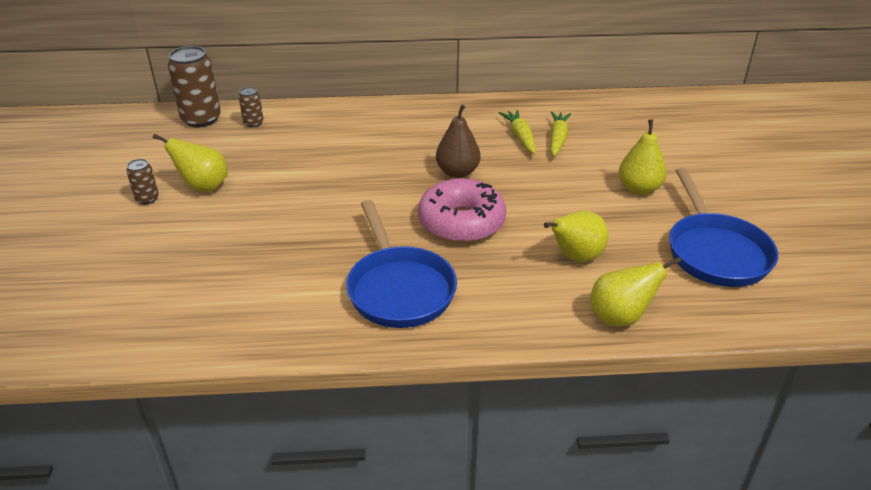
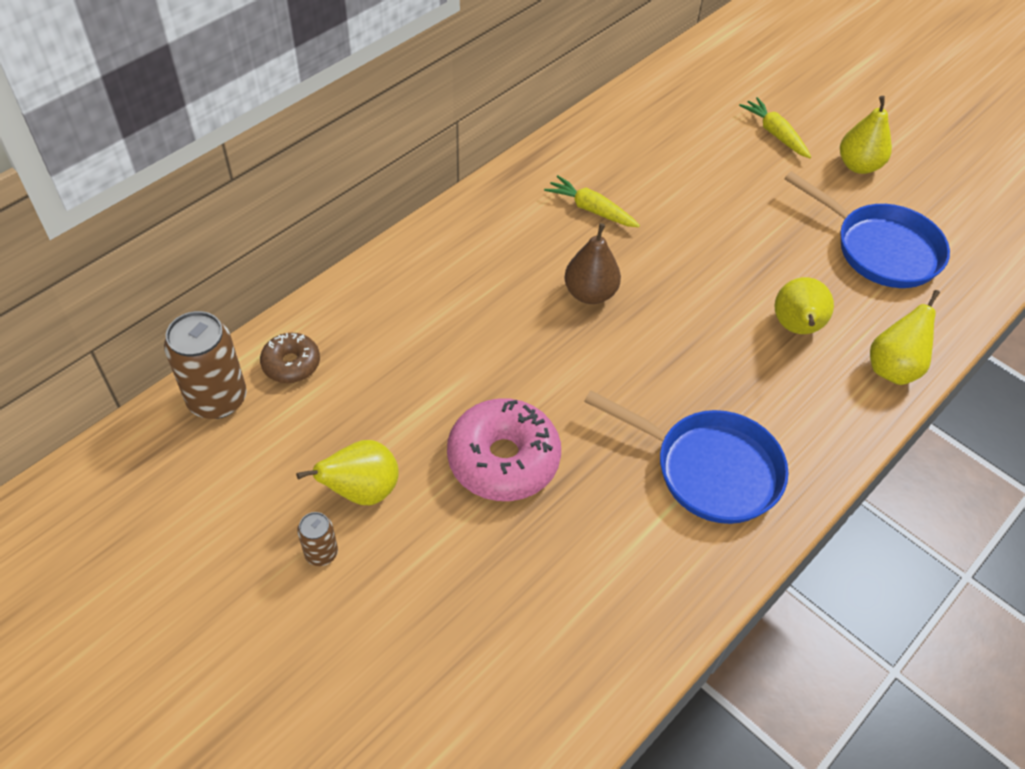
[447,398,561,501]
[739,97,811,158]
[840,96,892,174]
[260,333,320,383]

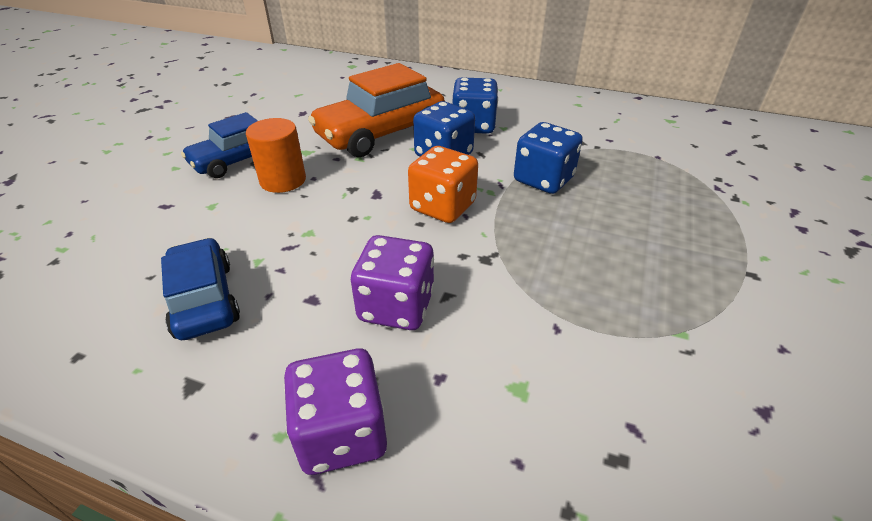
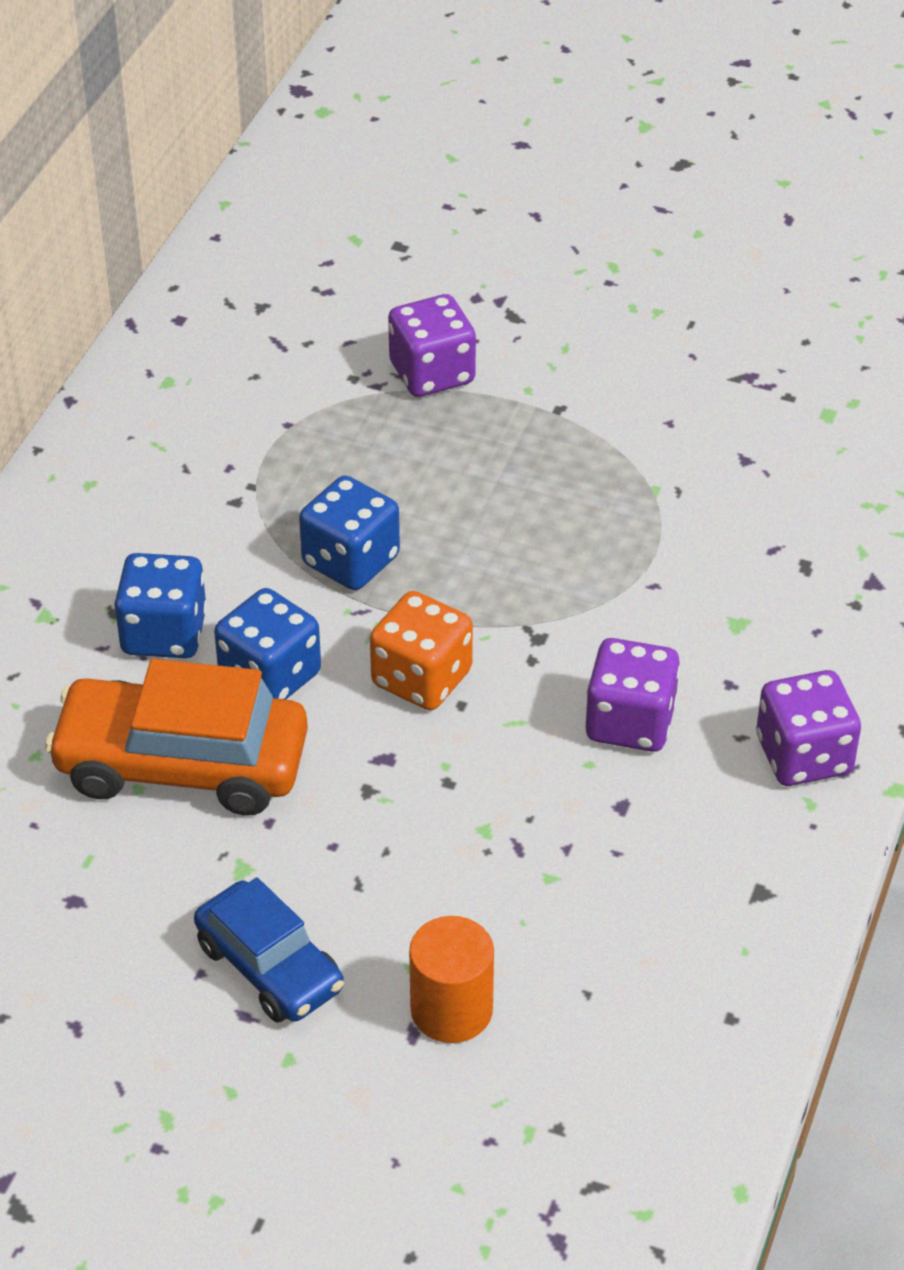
[161,238,240,340] (first image)
[388,294,476,397]
[409,916,494,1043]
[45,659,308,815]

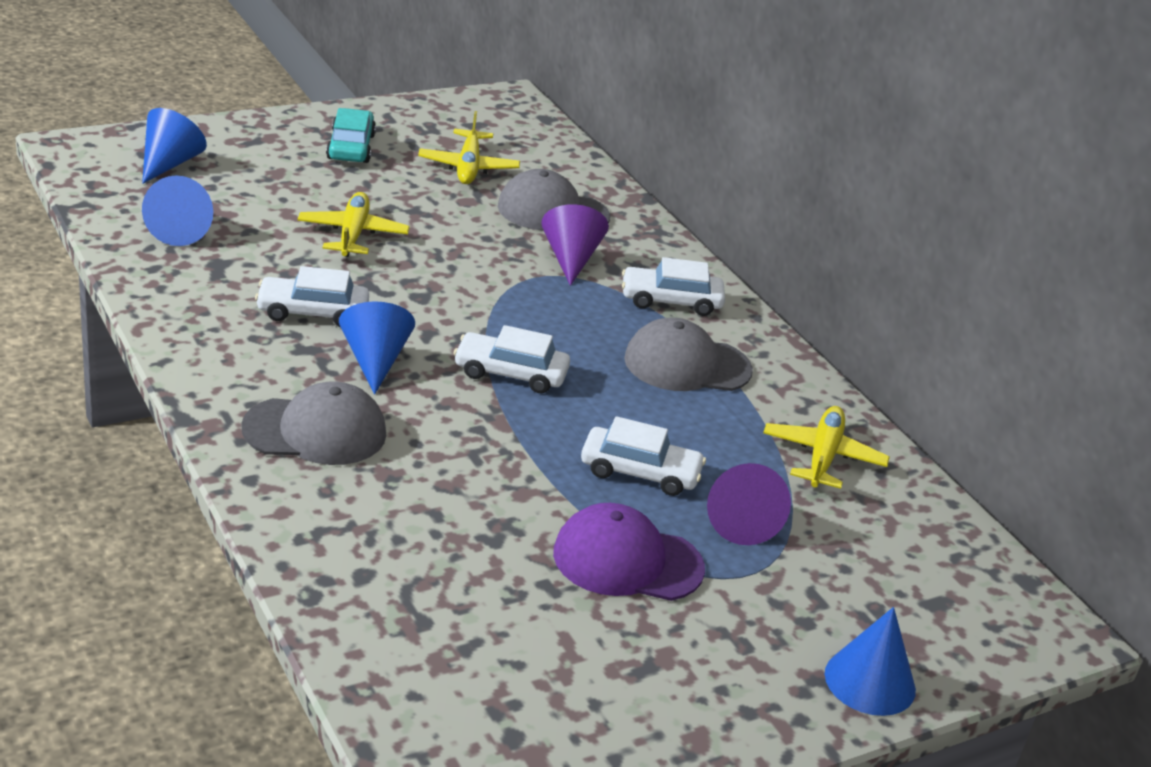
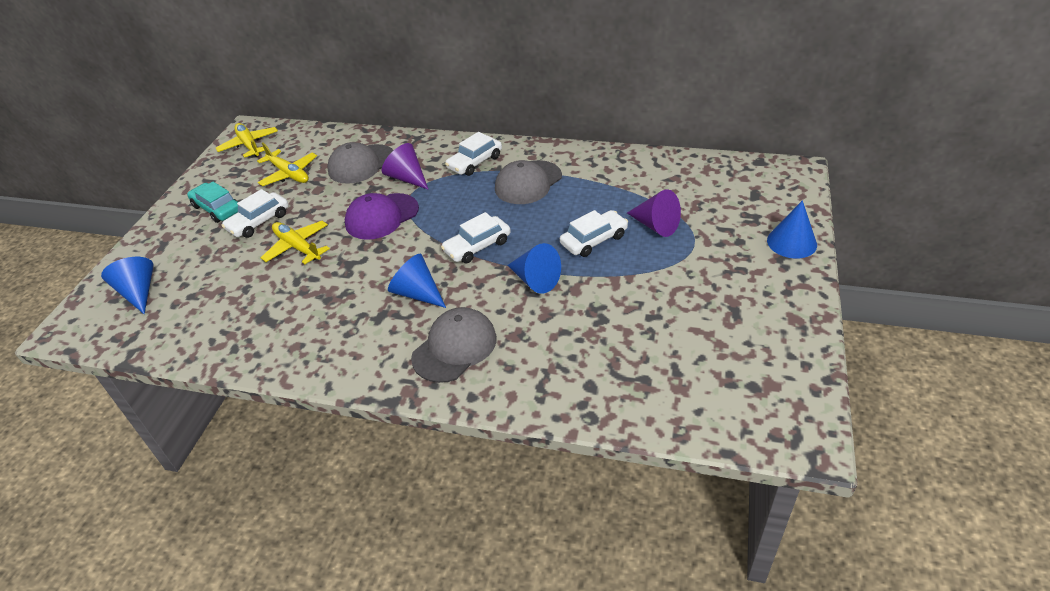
[507,243,561,294]
[222,189,289,238]
[345,193,419,240]
[216,123,278,158]

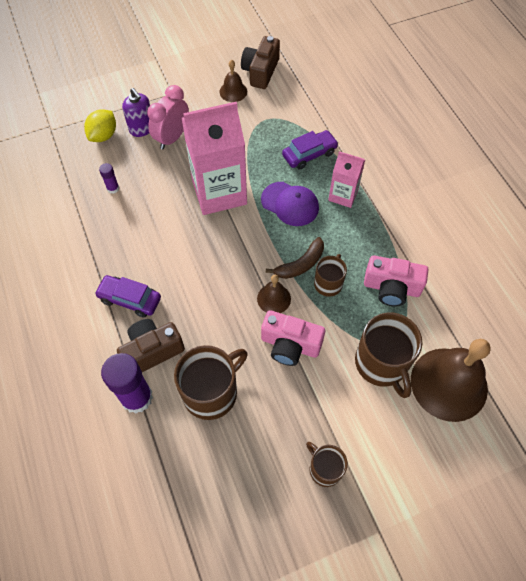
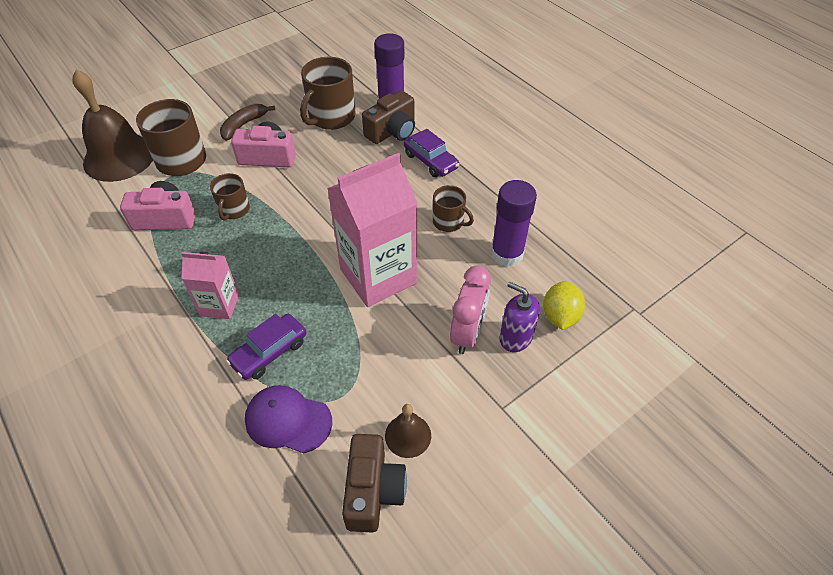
[257,275,291,313] (first image)
[245,385,332,453]
[220,104,275,141]
[433,185,474,232]
[404,129,459,177]
[491,180,537,267]

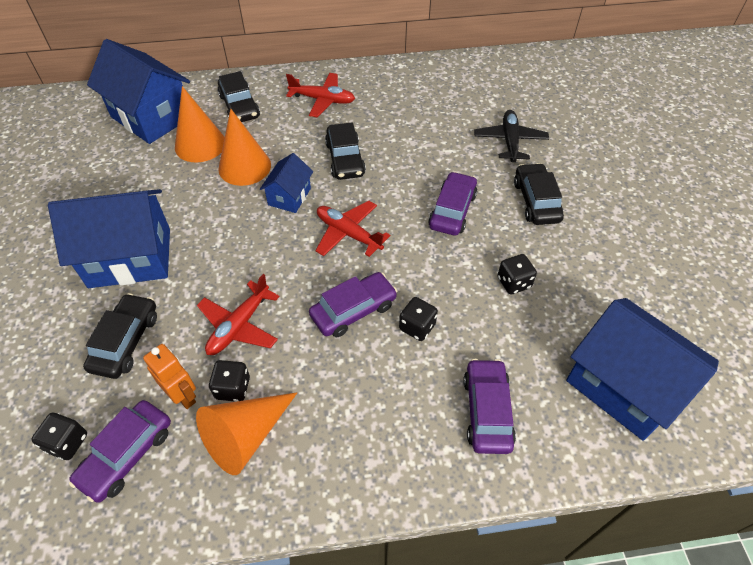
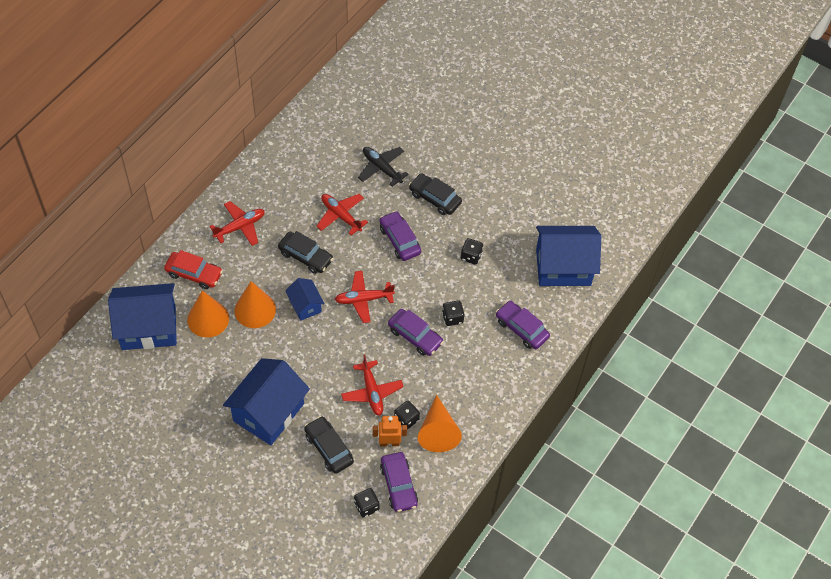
[316,194,368,236]
[164,250,223,289]
[388,309,444,356]

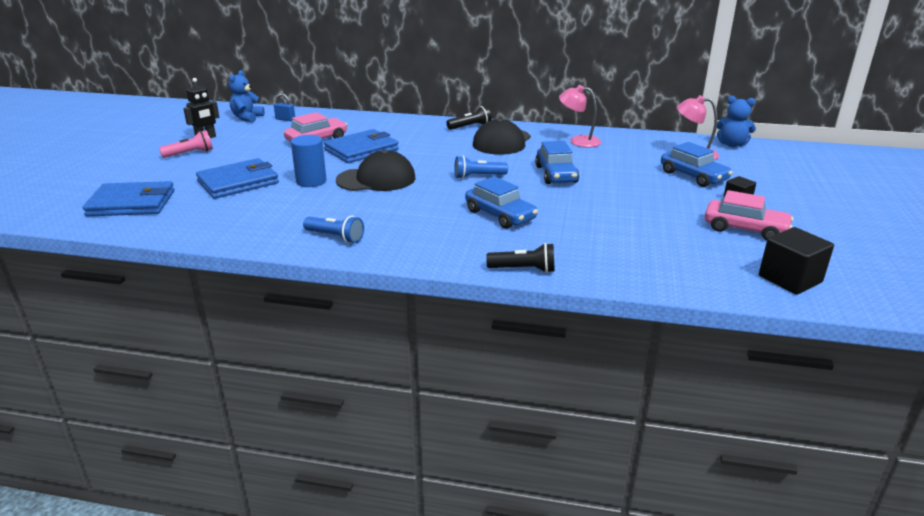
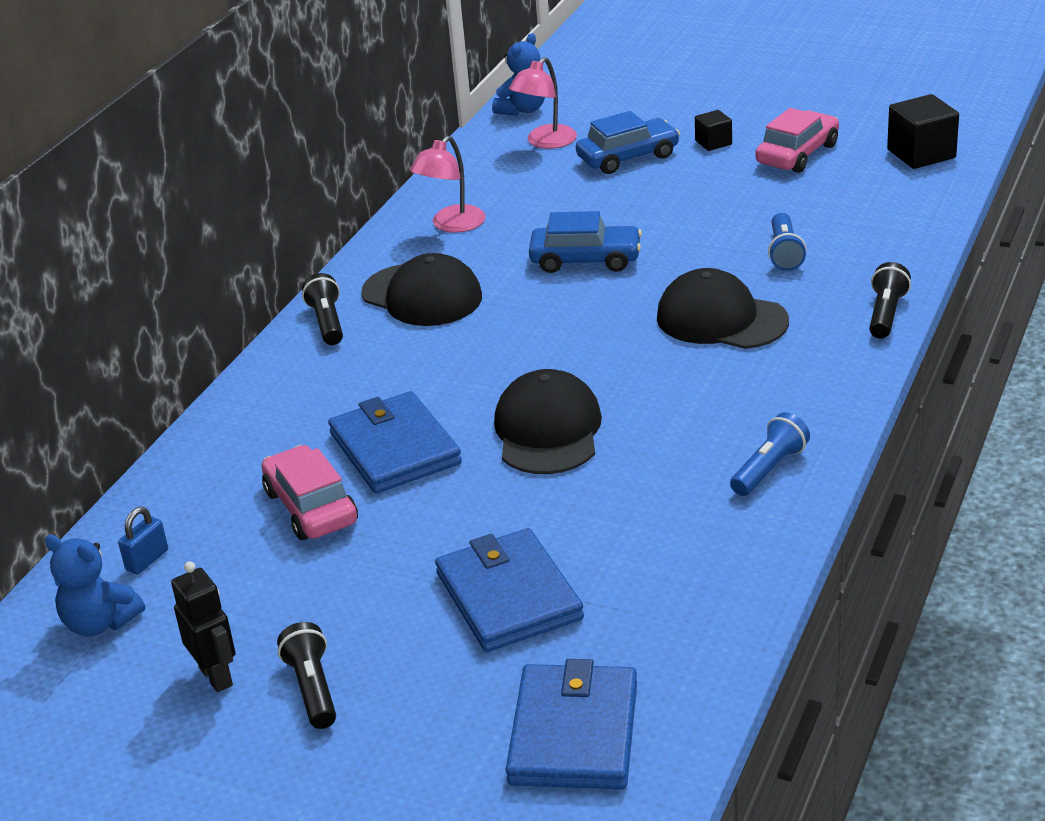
[291,135,326,187] (first image)
[768,213,807,271]
[657,268,789,349]
[277,622,336,729]

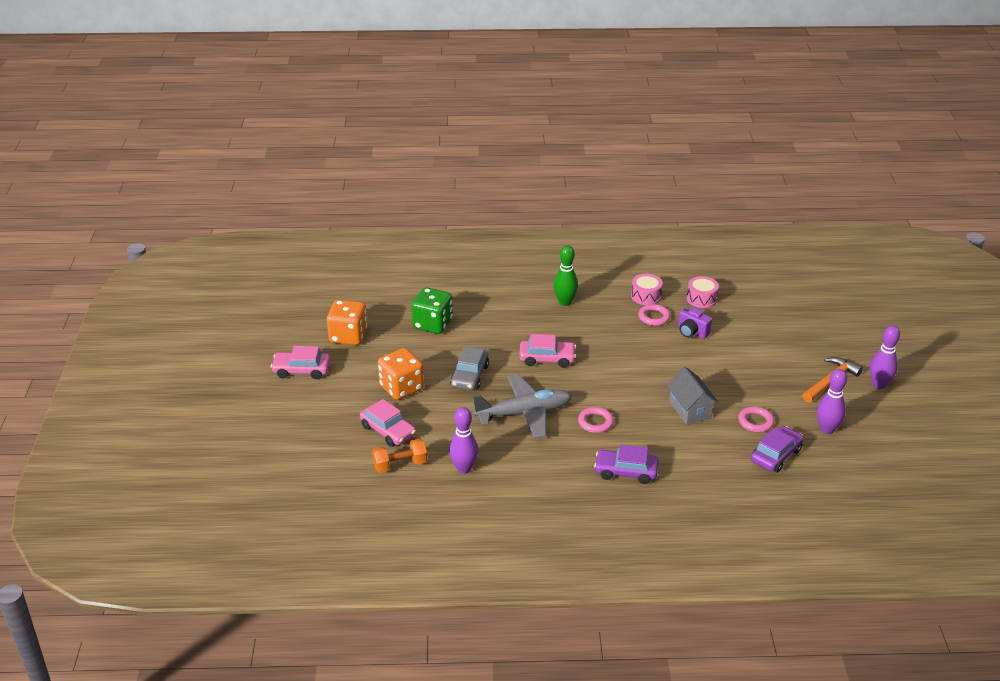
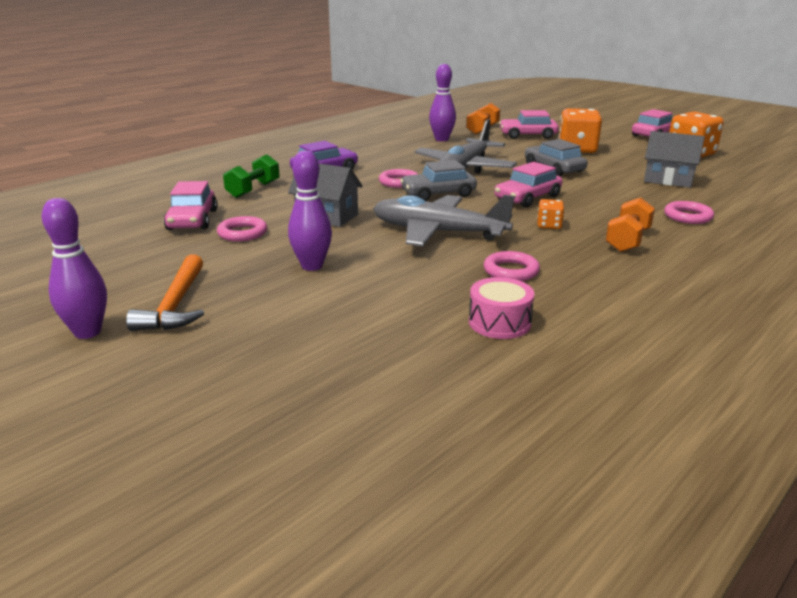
[631,274,663,305] (first image)
[678,307,713,339] (first image)
[223,154,280,198]
[373,195,515,246]
[400,160,477,201]
[537,199,564,229]
[664,201,714,224]
[288,151,332,271]
[644,131,705,188]
[606,197,655,252]
[164,181,217,230]

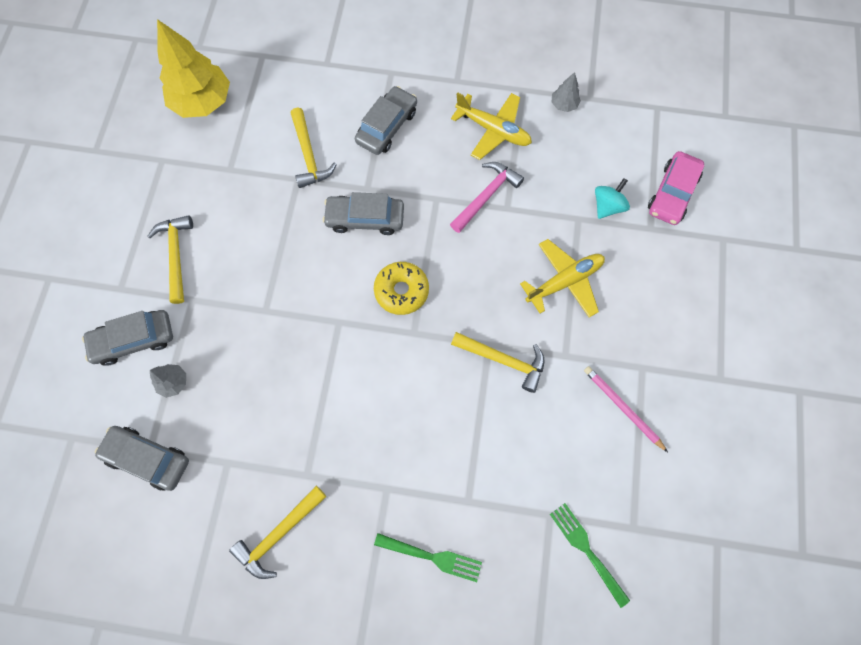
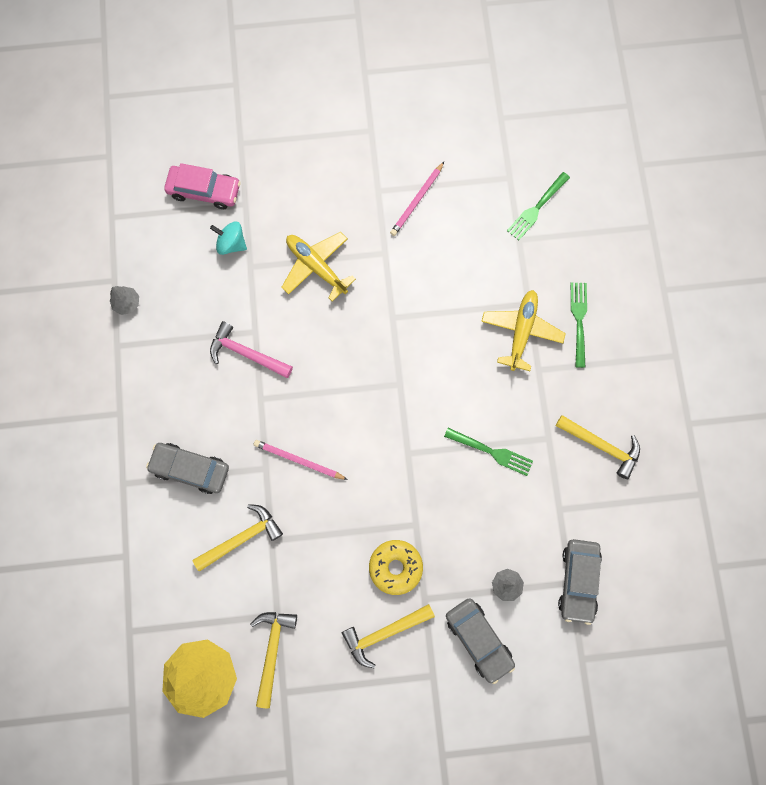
[444,428,533,476]
[369,540,423,595]
[481,290,566,371]
[250,612,297,708]
[254,440,348,480]

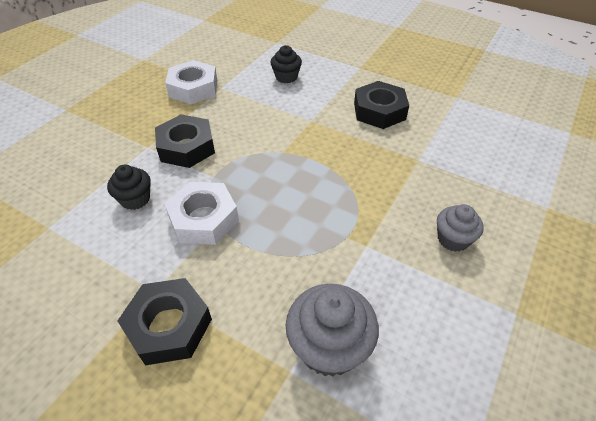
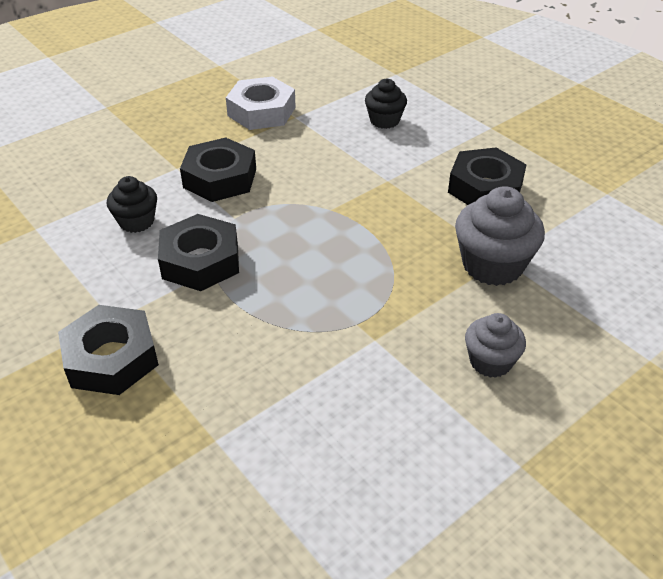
[455,186,545,286]
[158,214,239,291]

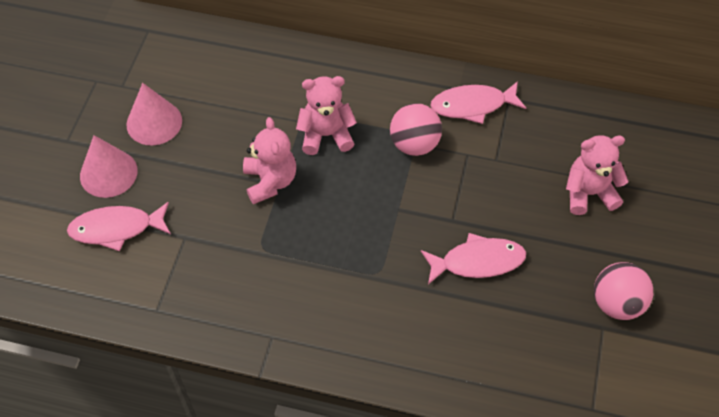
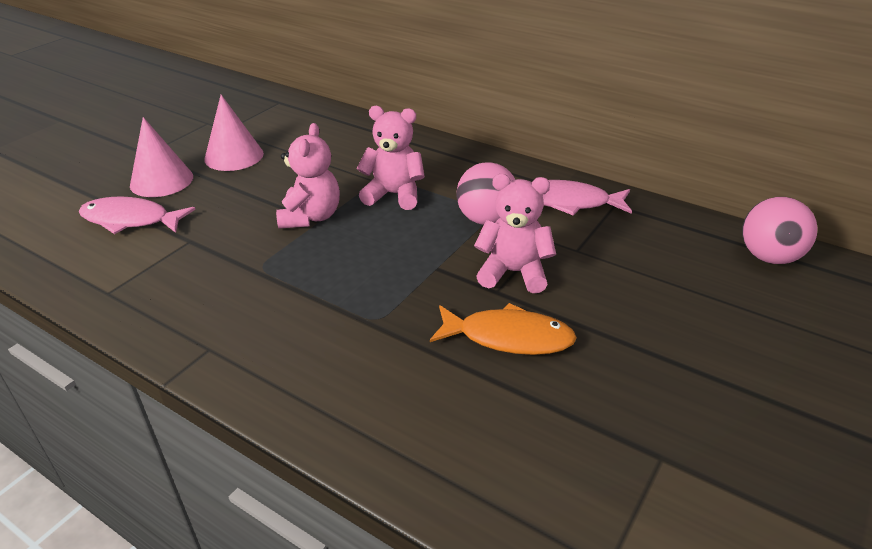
[474,174,556,293]
[742,197,818,264]
[430,303,577,355]

